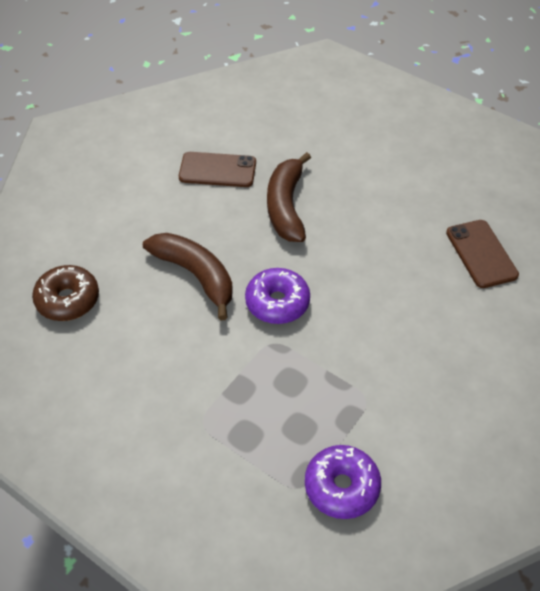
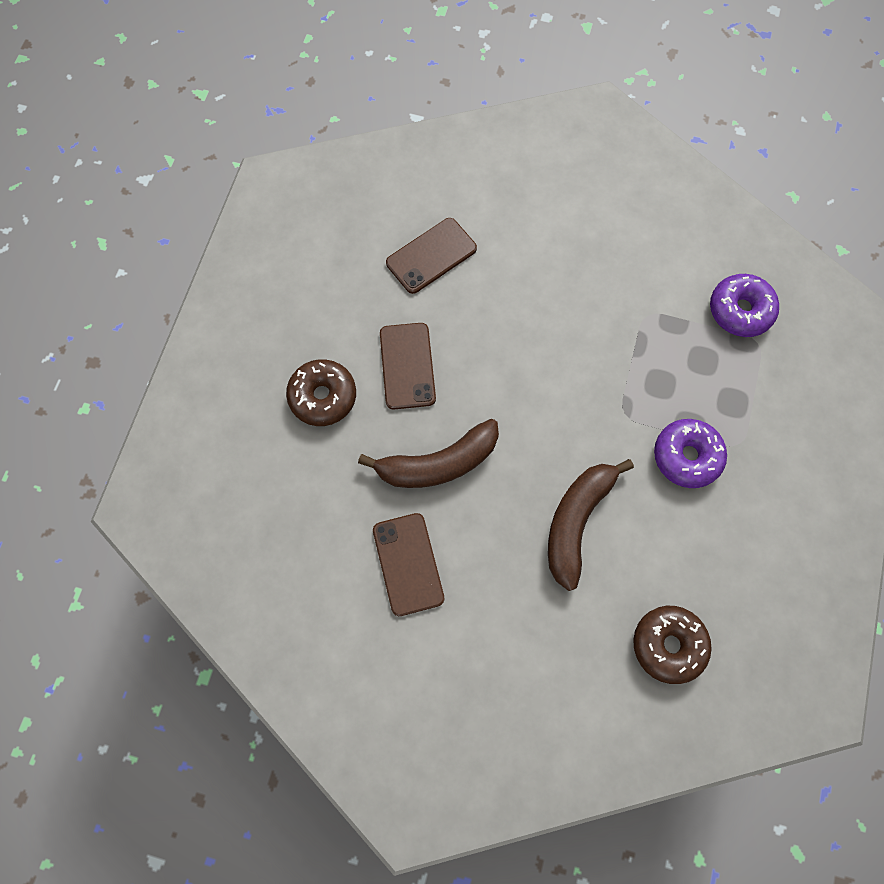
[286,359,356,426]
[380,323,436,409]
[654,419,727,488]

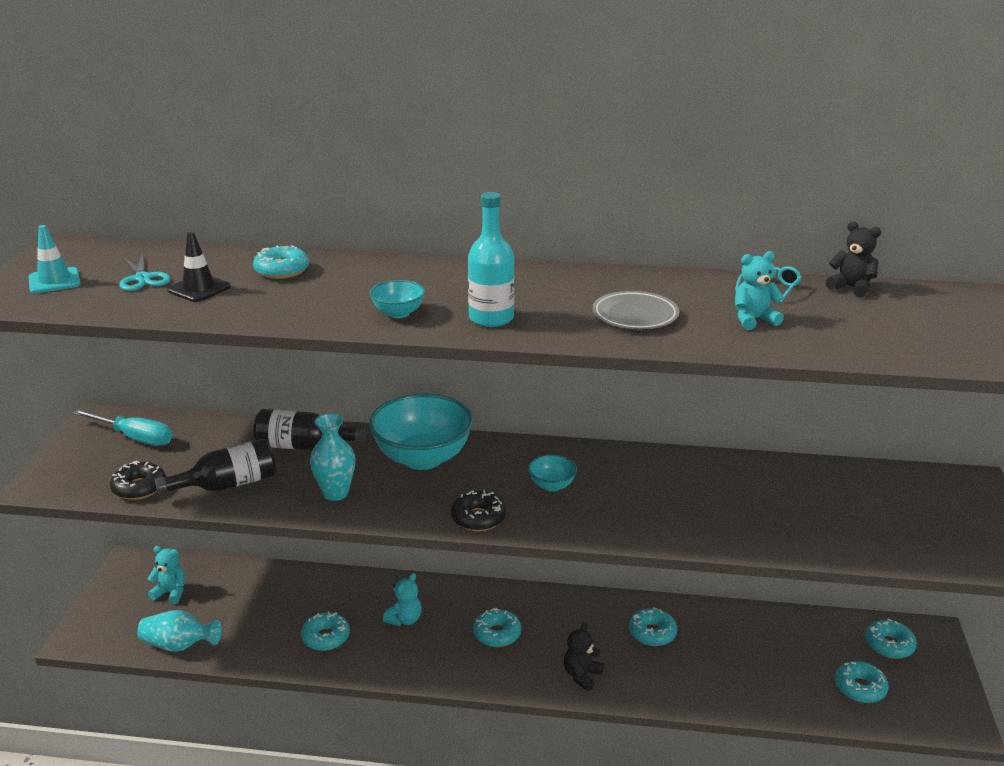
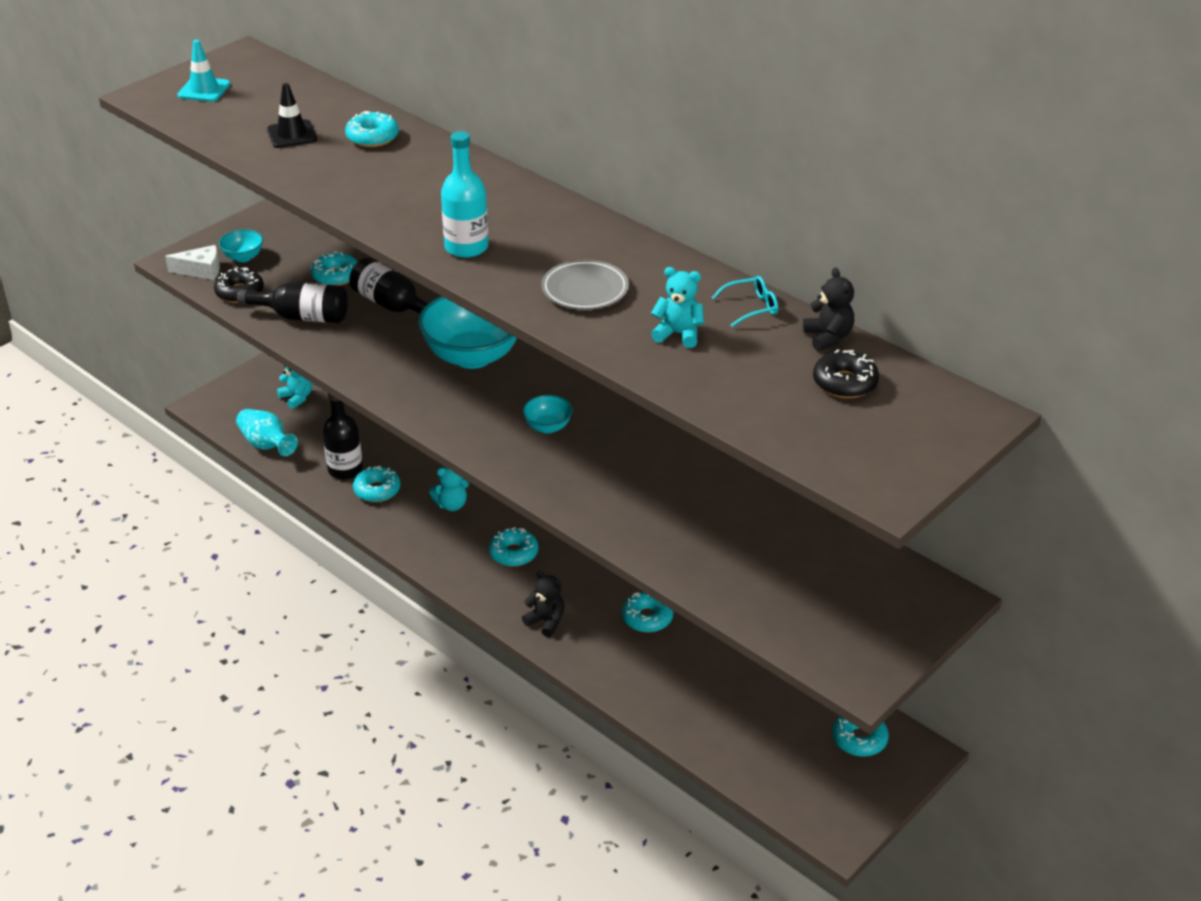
[73,409,173,446] (first image)
[119,254,171,291] (first image)
[310,413,355,501] (first image)
[165,245,220,280]
[323,393,363,480]
[219,229,263,262]
[813,350,879,398]
[311,251,357,286]
[522,570,565,637]

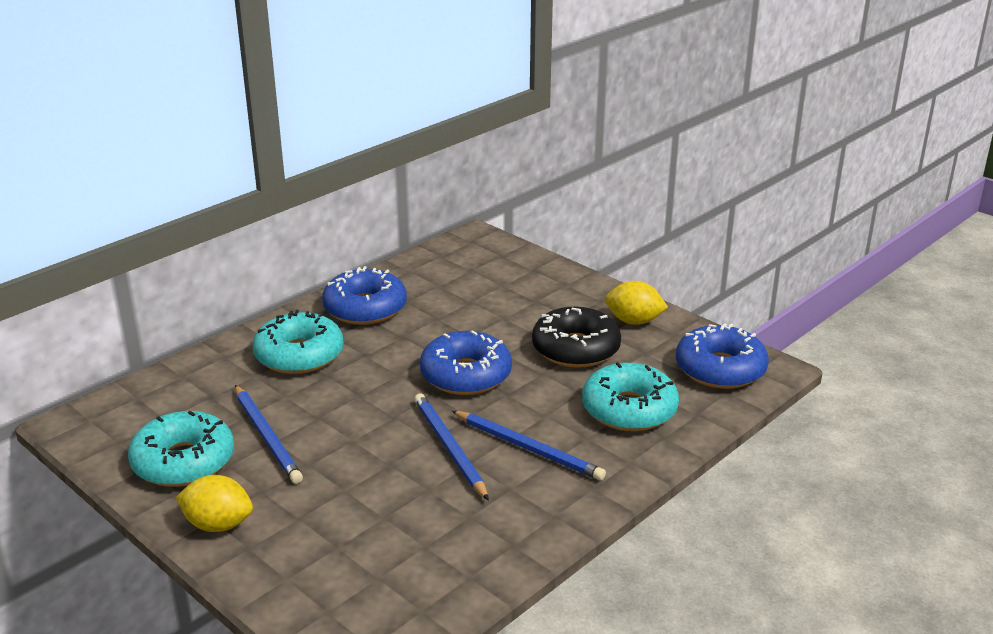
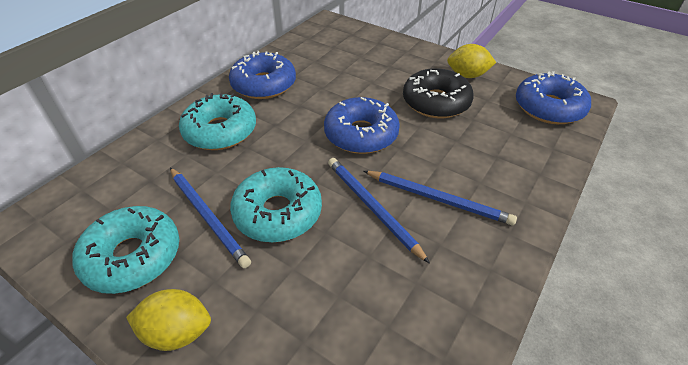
[230,167,322,242]

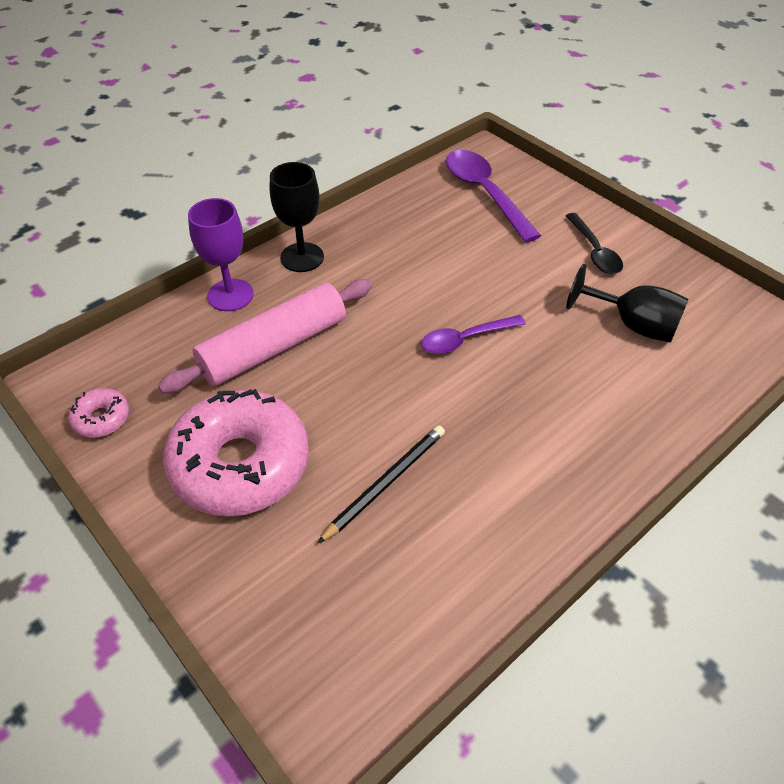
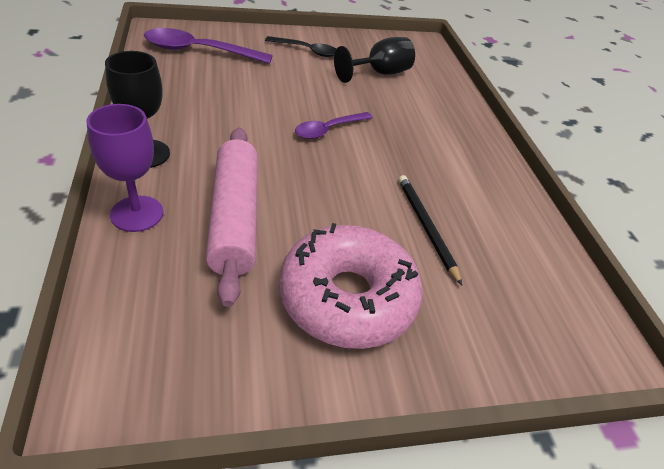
[68,388,129,438] (first image)
[295,112,373,139]

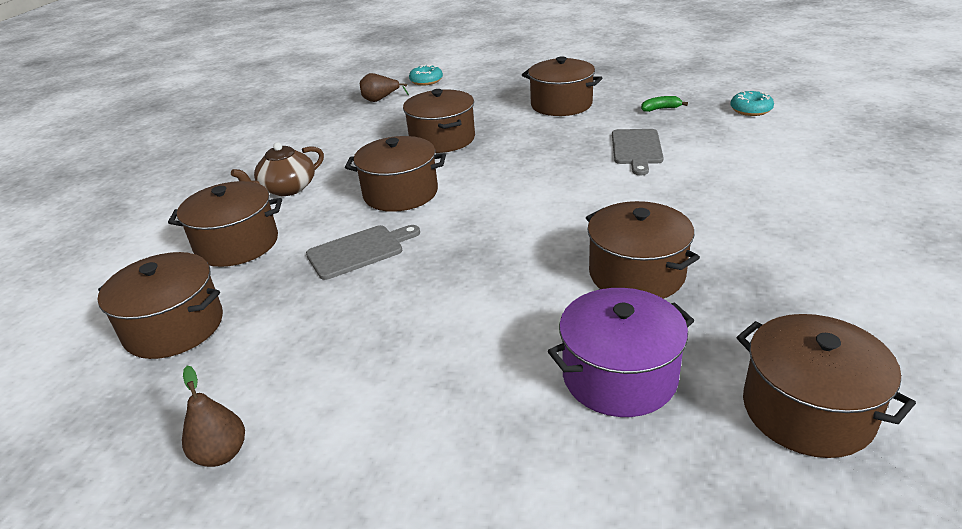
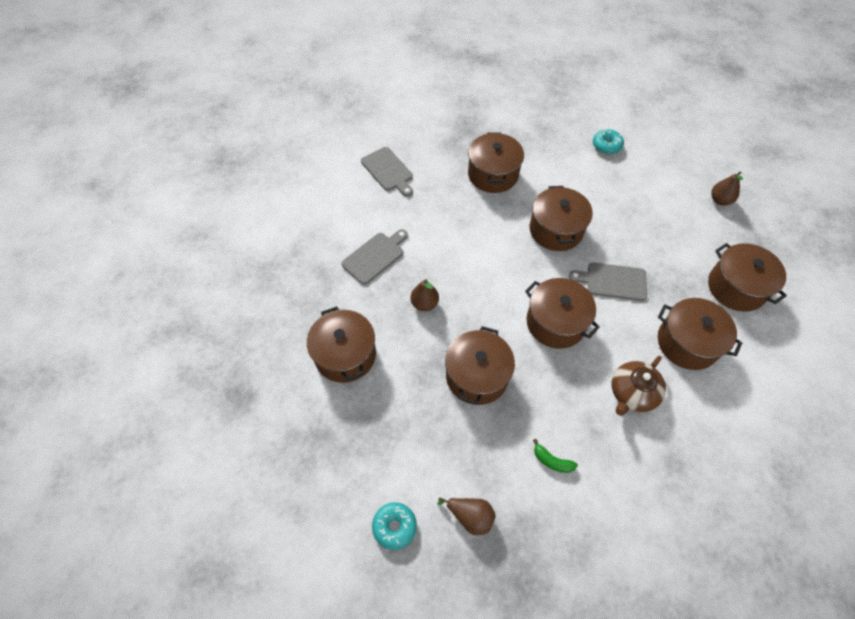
[548,288,694,417] (first image)
[361,147,413,197]
[411,279,439,311]
[533,439,578,473]
[593,129,624,154]
[530,186,593,251]
[612,356,666,416]

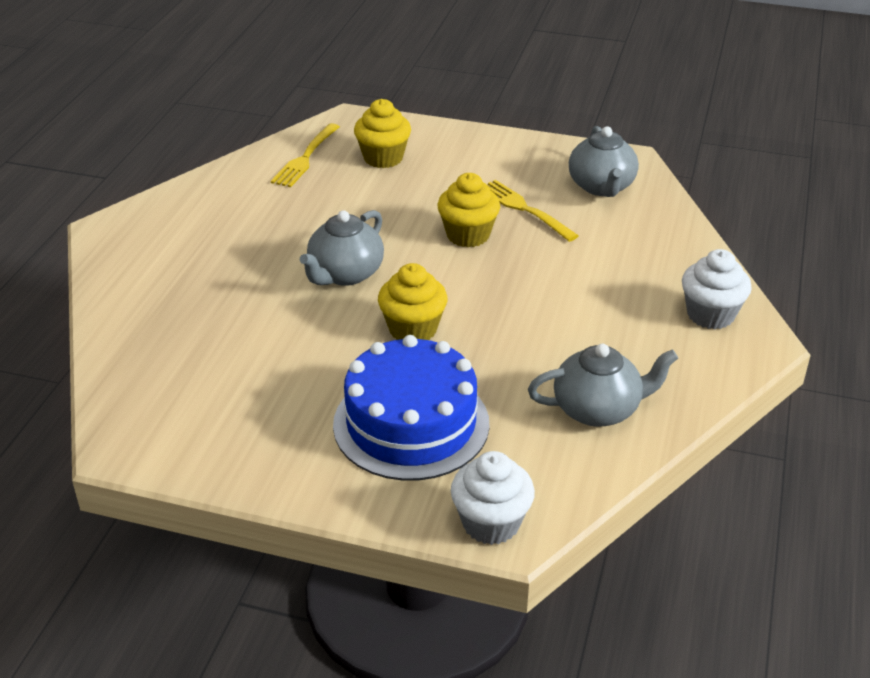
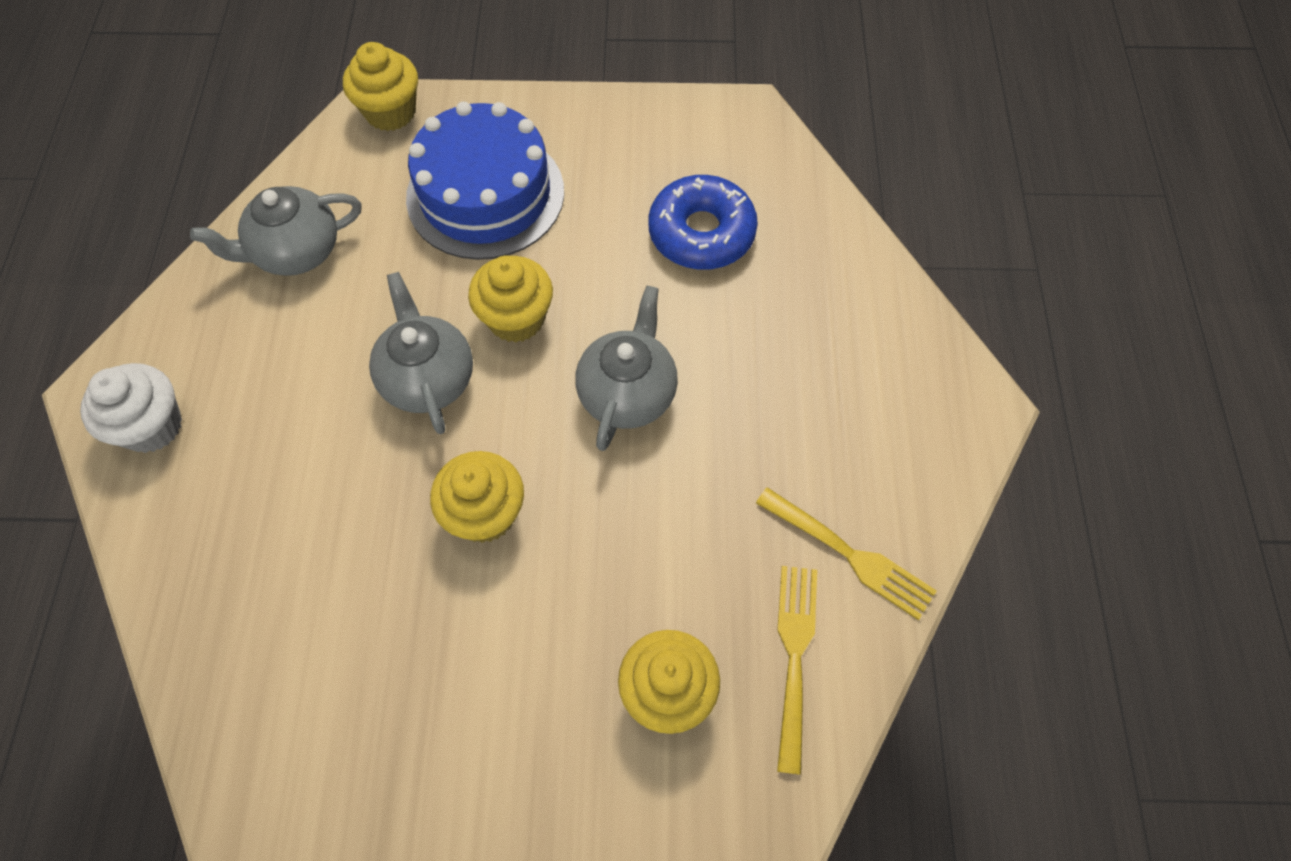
[648,175,758,270]
[756,487,937,620]
[369,272,473,434]
[343,42,418,131]

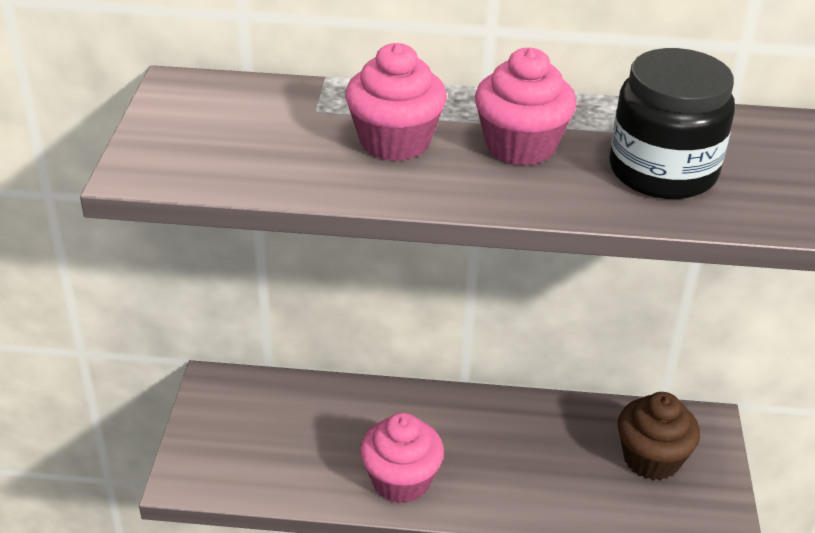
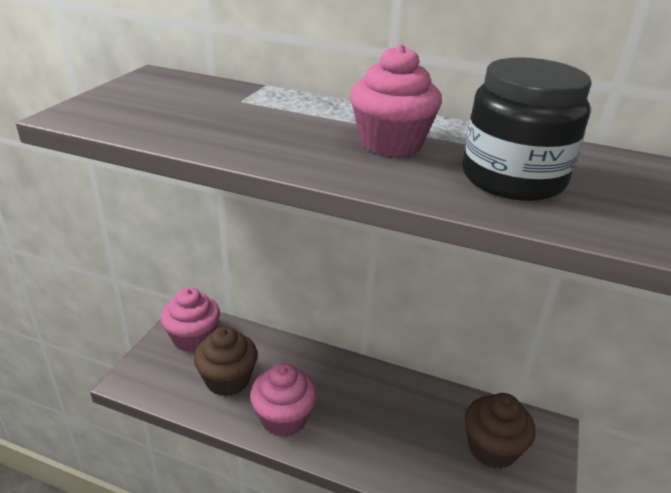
[194,326,258,396]
[161,287,220,352]

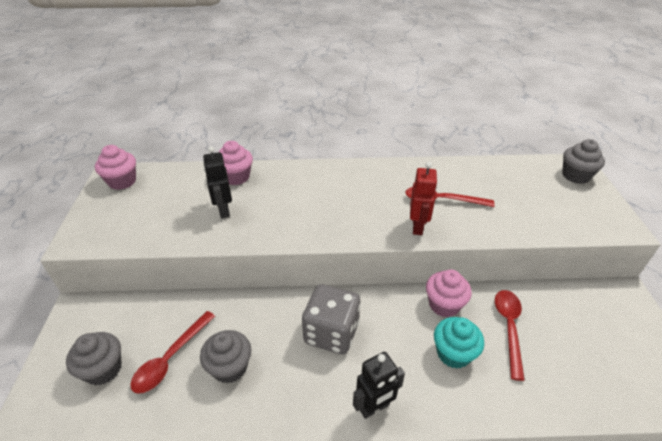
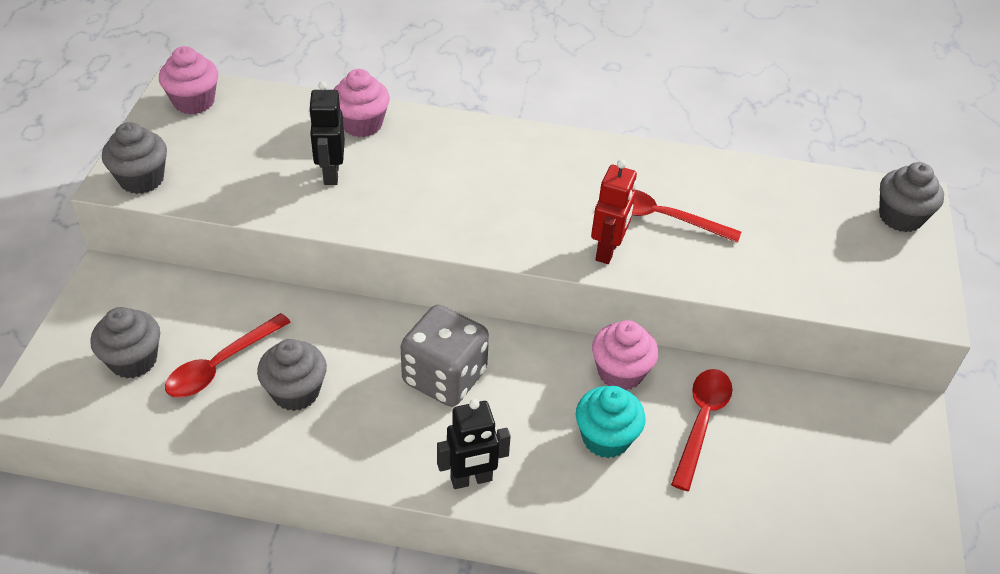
[102,122,167,194]

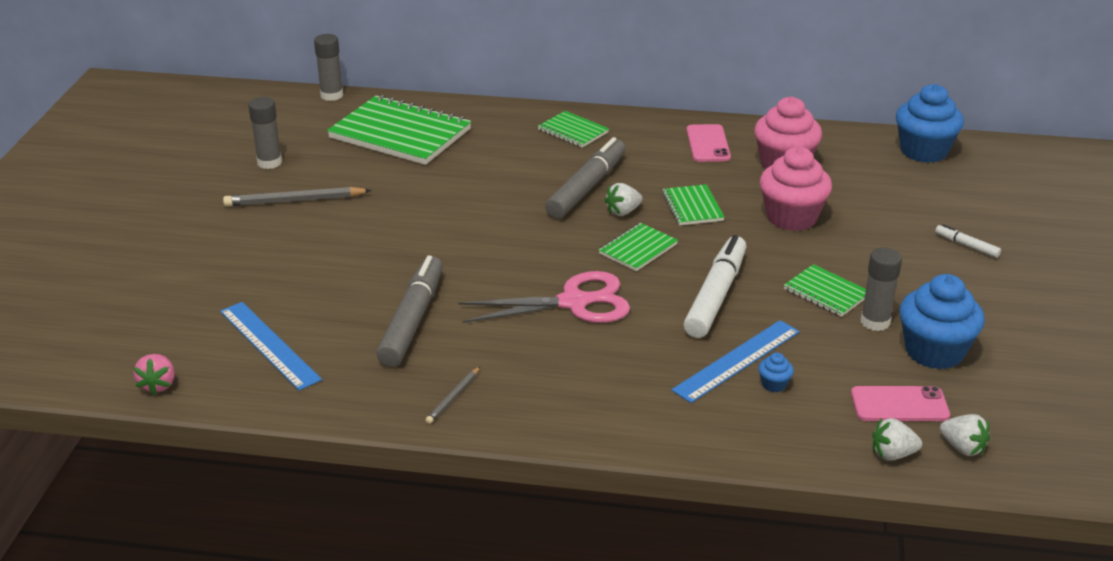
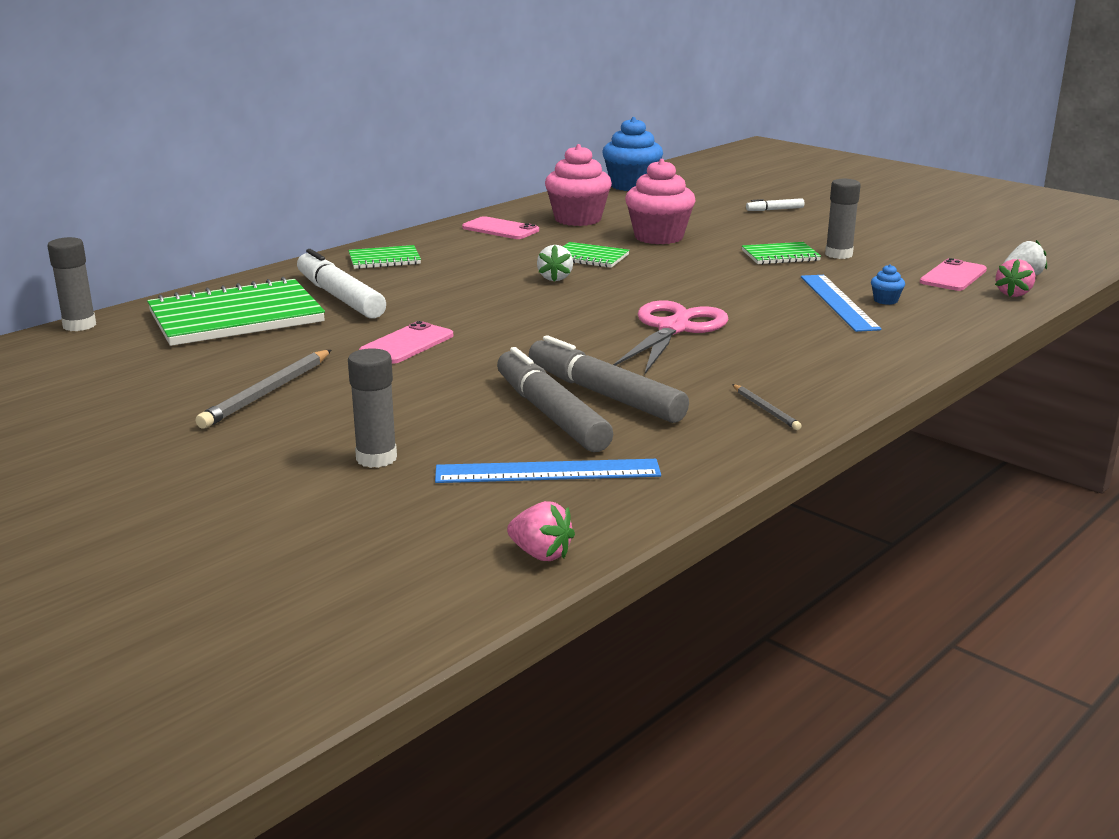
[599,223,678,271] (first image)
[899,274,985,369] (first image)
[359,321,453,363]
[348,348,397,468]
[497,347,613,452]
[297,249,386,318]
[995,259,1035,297]

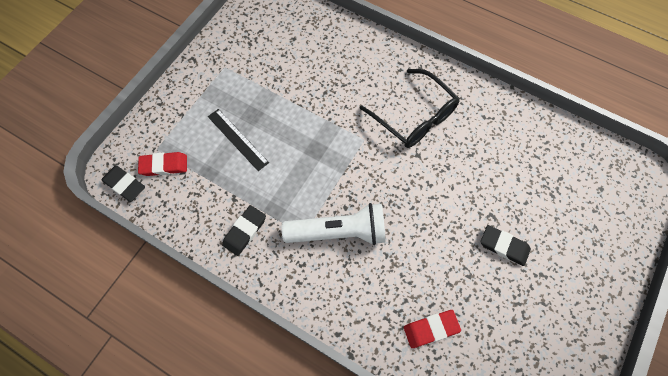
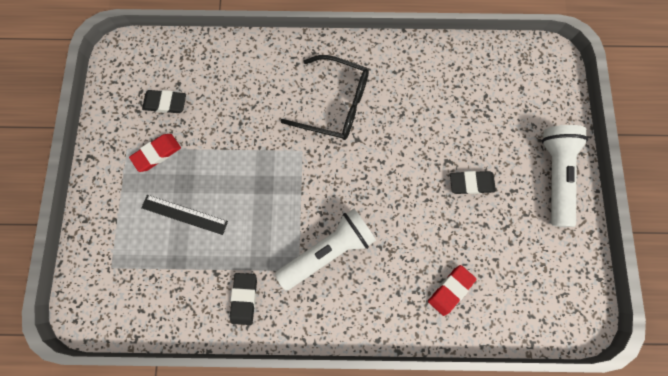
[541,125,588,227]
[142,90,186,113]
[129,134,181,172]

